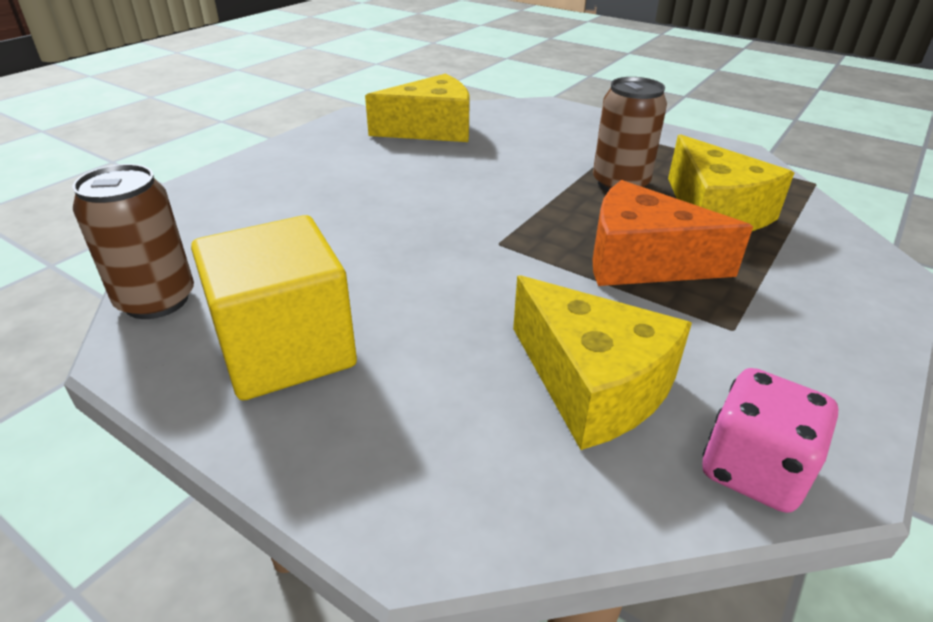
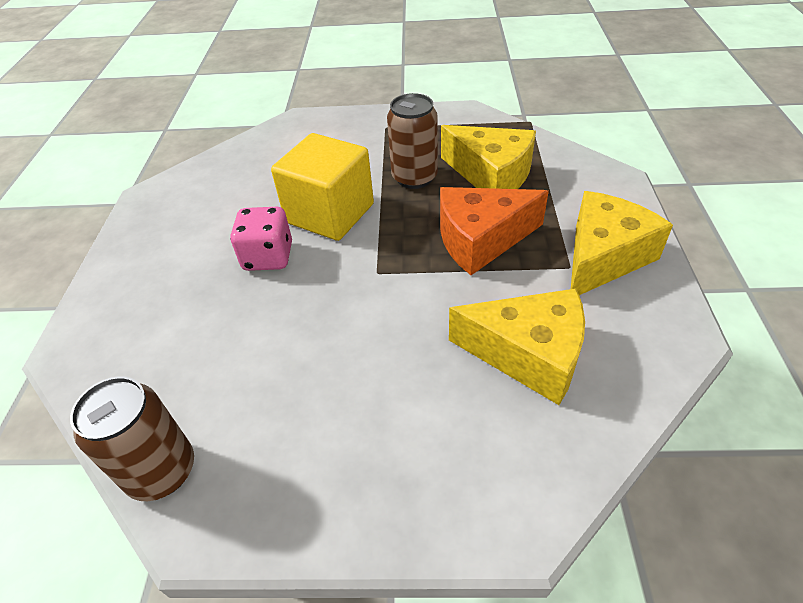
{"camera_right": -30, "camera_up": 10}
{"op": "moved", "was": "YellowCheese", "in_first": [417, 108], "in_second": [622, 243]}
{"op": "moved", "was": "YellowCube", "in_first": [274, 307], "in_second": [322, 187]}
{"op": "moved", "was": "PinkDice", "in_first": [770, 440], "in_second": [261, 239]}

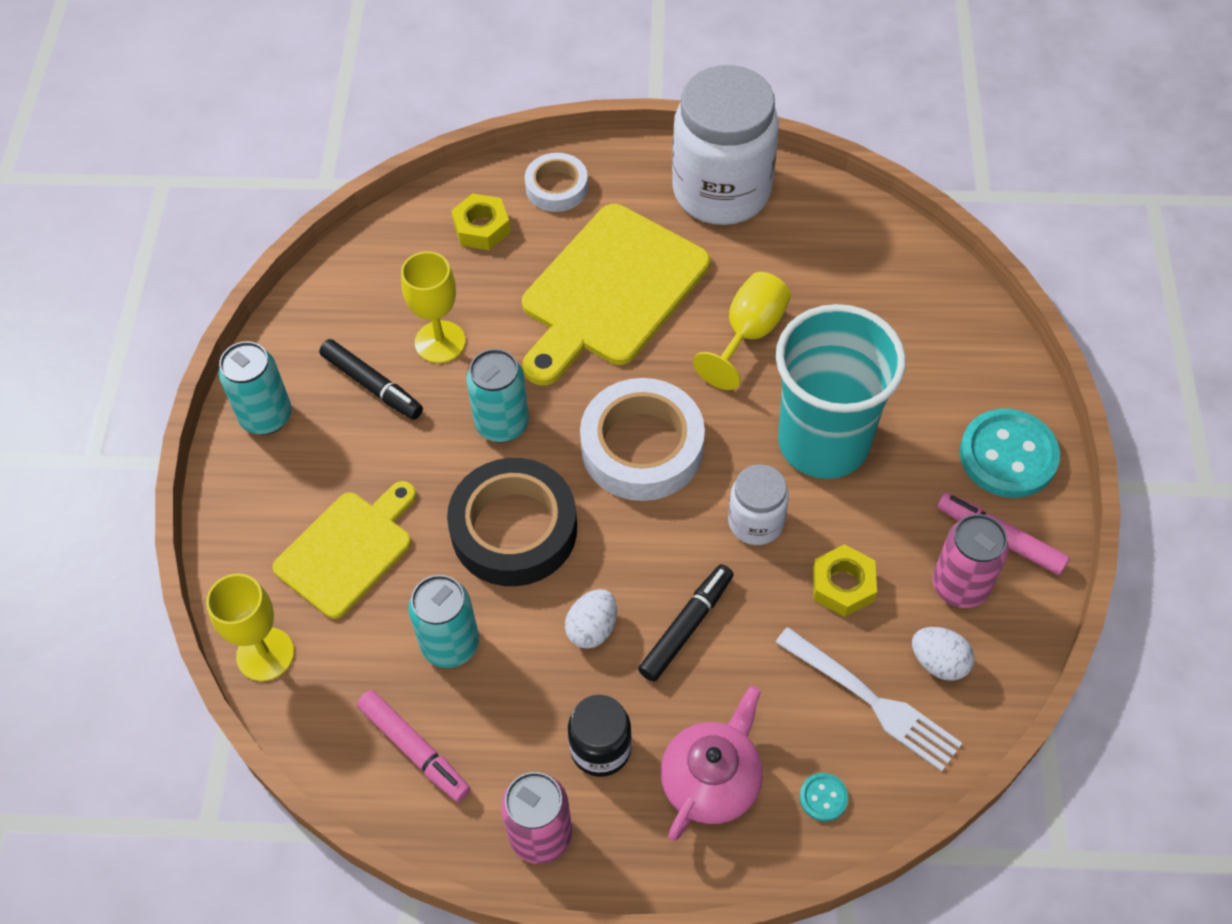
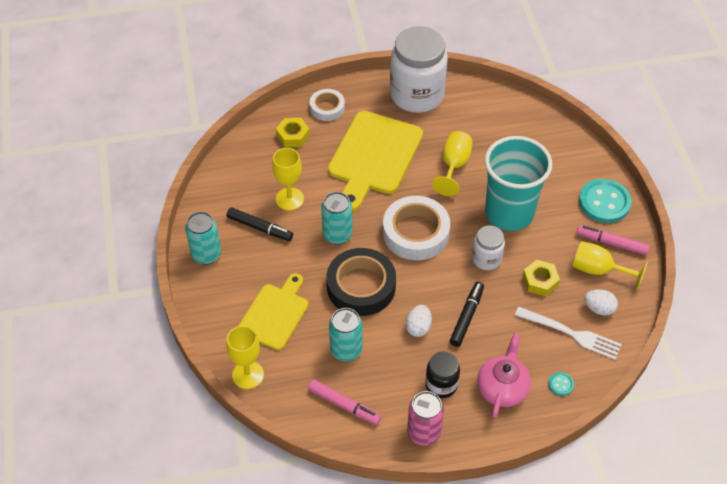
{"camera_right": -15, "camera_up": -5}
{"op": "replaced", "was": "PinkCan", "now": "YellowGoblet", "in_first": [970, 561], "in_second": [610, 265]}

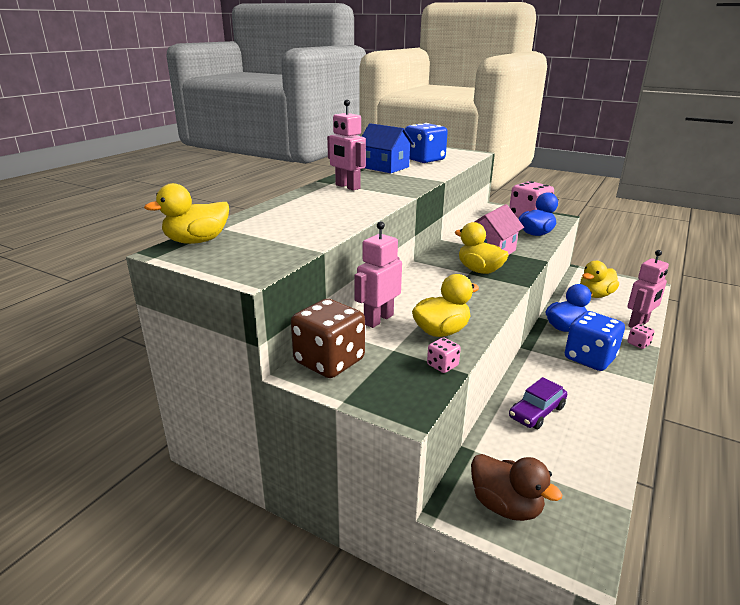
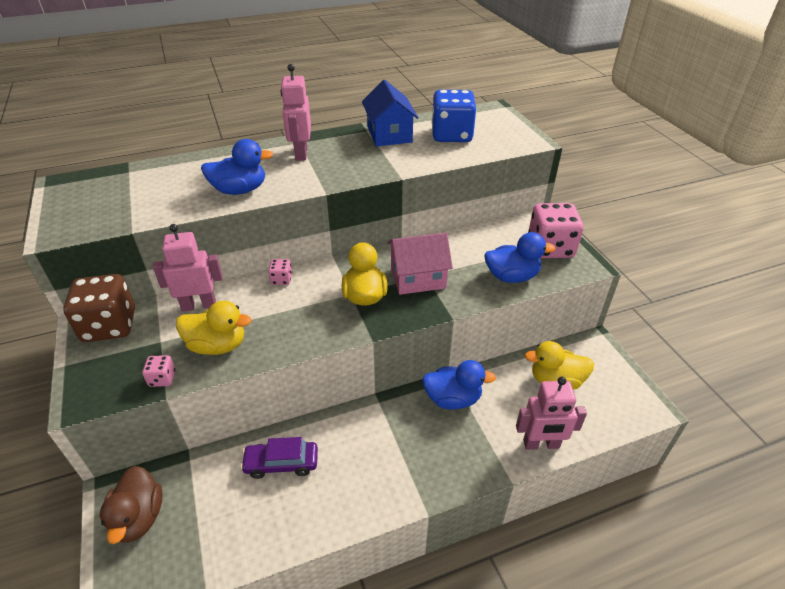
{"camera_right": 40, "camera_up": 15}
{"op": "removed", "was": "YellowDuck", "in_first": [186, 213]}
{"op": "removed", "was": "BlueDice", "in_first": [595, 341]}
{"op": "moved", "was": "PinkDice", "in_first": [641, 336], "in_second": [280, 272]}
{"op": "added", "now": "BlueDuck", "in_second": [237, 167]}

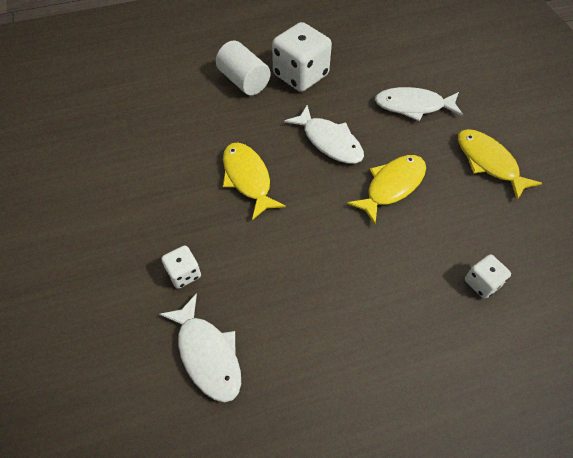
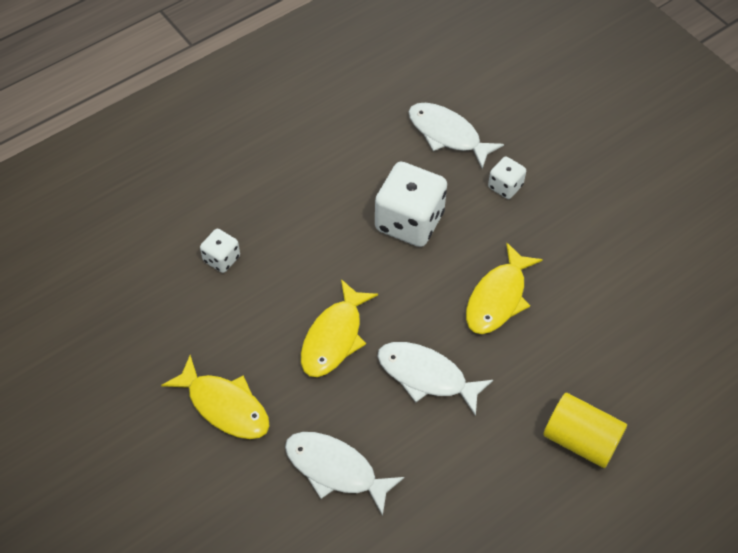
{"camera_right": 160, "camera_up": 0}
{"op": "moved", "was": "WhiteDice", "in_first": [302, 57], "in_second": [411, 204]}
{"op": "recoloured", "was": "WhiteCylinder", "now": "YellowCylinder", "in_first": [243, 68], "in_second": [585, 430]}
{"op": "turned", "was": "WhiteFish", "in_first": [419, 104], "in_second": [344, 474], "clockwise": -135}
{"op": "turned", "was": "YellowFish", "in_first": [254, 181], "in_second": [504, 288], "clockwise": 75}

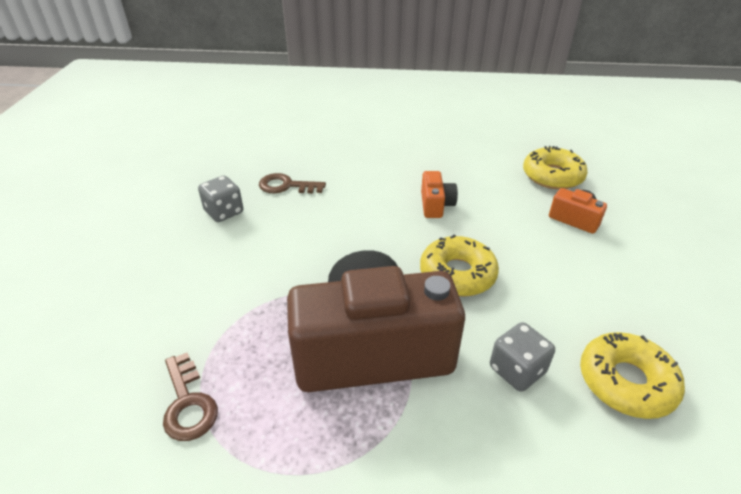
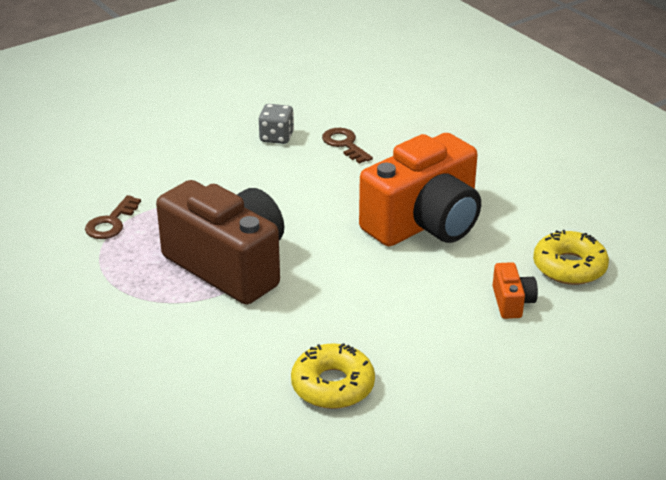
{"camera_right": 50, "camera_up": -5}
{"op": "resized", "was": "OrangeCamera", "in_first": [439, 194], "in_second": [420, 190], "ratio": 2.45}
{"op": "removed", "was": "YellowDonut", "in_first": [459, 266]}
{"op": "removed", "was": "GreyDice", "in_first": [522, 357]}

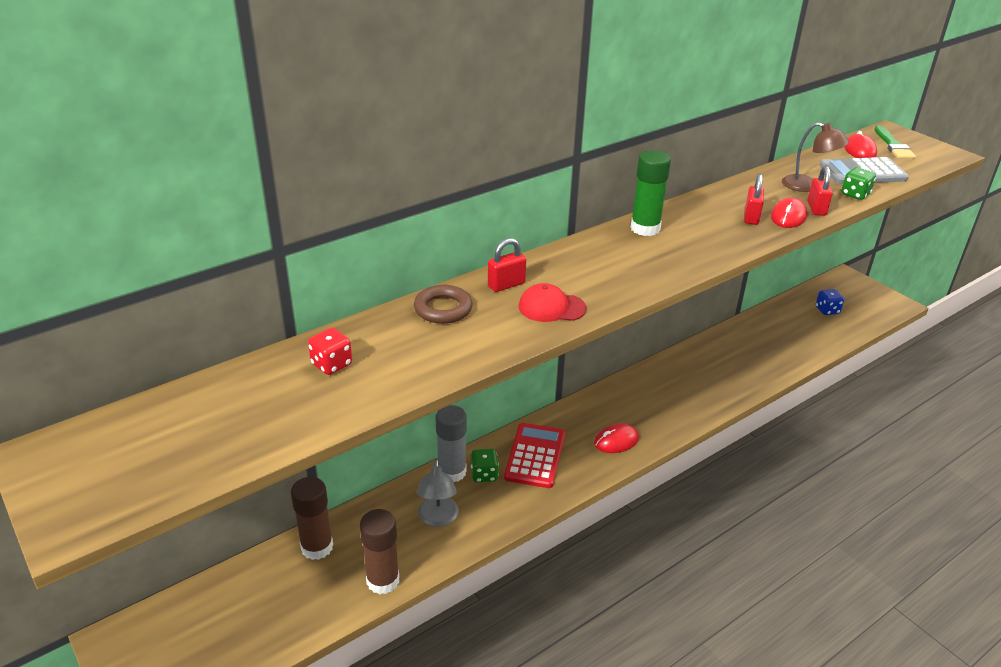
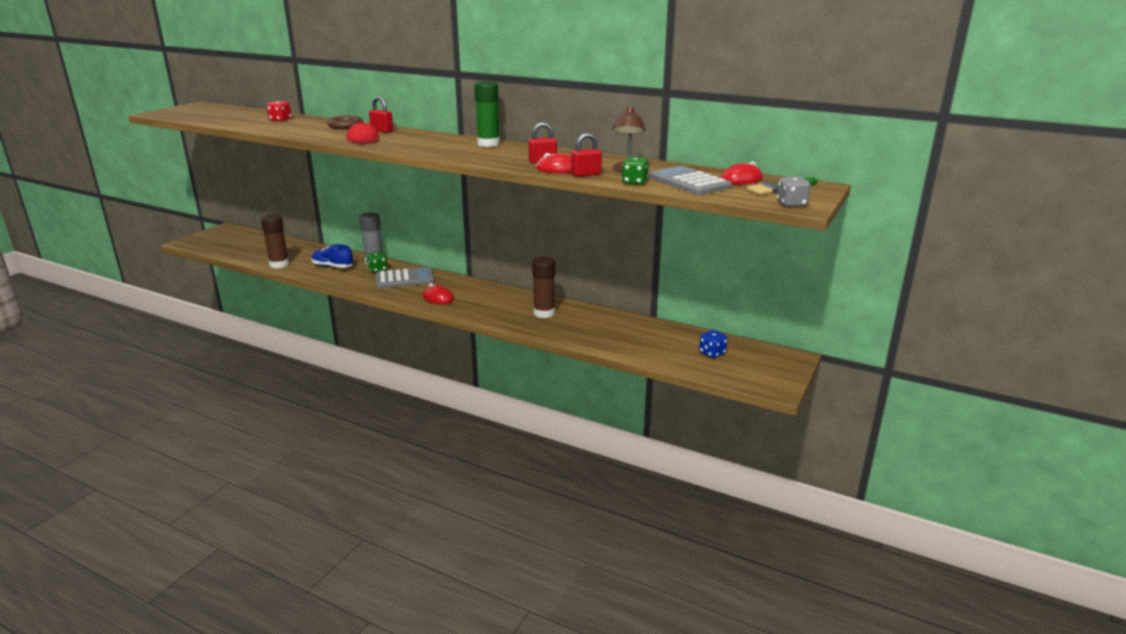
{"camera_right": 65, "camera_up": -10}
{"op": "recoloured", "was": "RedCalculator", "now": "GreyCalculator", "in_first": [534, 455], "in_second": [405, 277]}
{"op": "replaced", "was": "GreyLamp", "now": "BlueShoe", "in_first": [438, 493], "in_second": [332, 256]}
{"op": "moved", "was": "BrownGlueStick", "in_first": [312, 518], "in_second": [543, 287]}
{"op": "added", "now": "GreyDice", "in_second": [794, 192]}

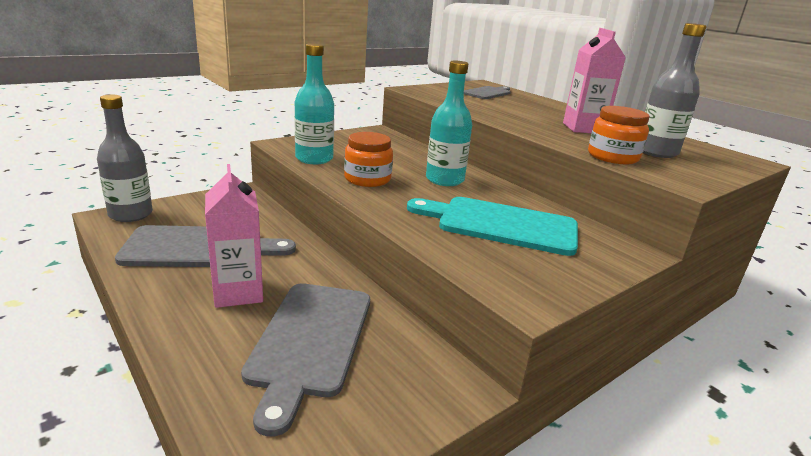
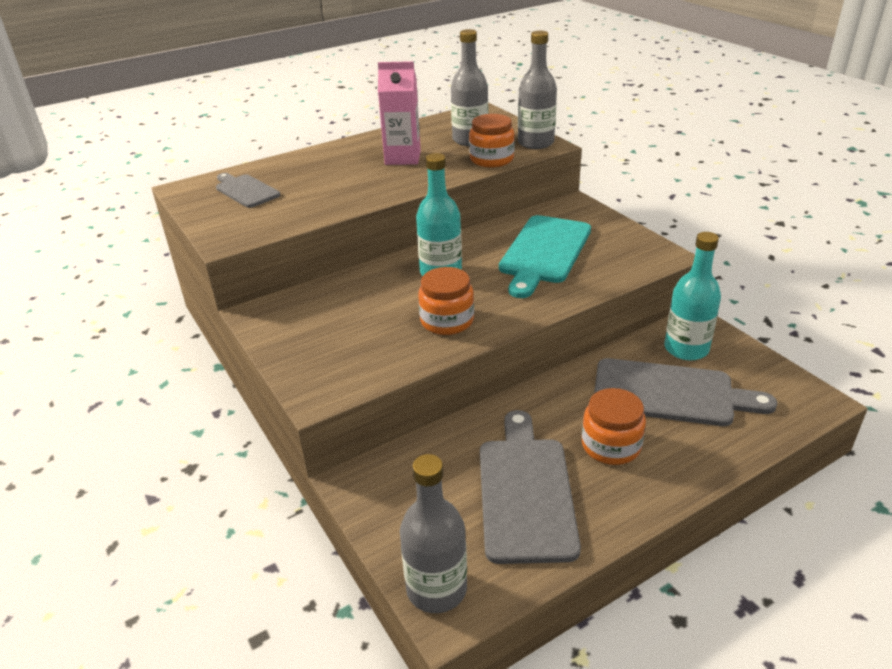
{"camera_right": -80, "camera_up": 10}
{"op": "moved", "was": "TurquoiseBottle", "in_first": [314, 103], "in_second": [692, 296]}
{"op": "replaced", "was": "PinkCarton", "now": "OrangeJar", "in_first": [234, 236], "in_second": [614, 426]}
{"op": "added", "now": "GreyBottle", "in_second": [537, 89]}

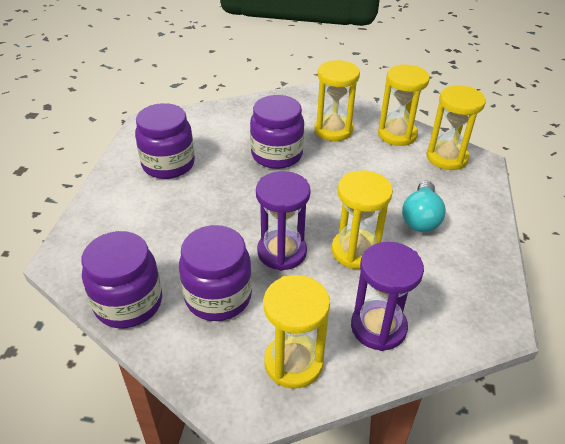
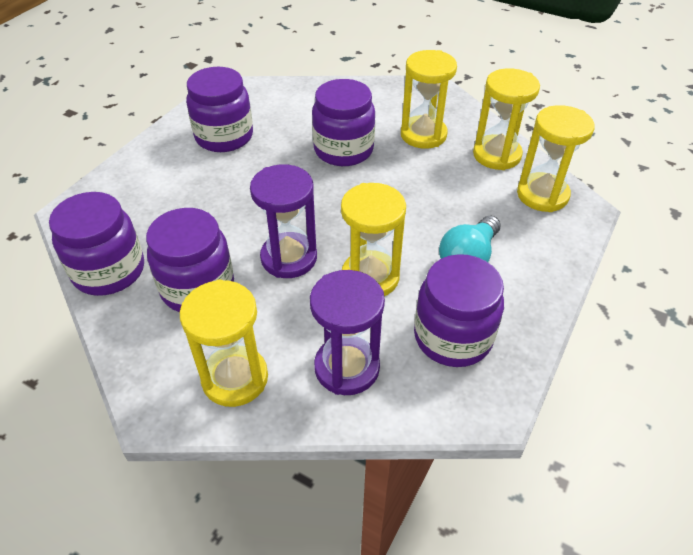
{"camera_right": 20, "camera_up": 5}
{"op": "added", "now": "PurpleJar", "in_second": [459, 310]}

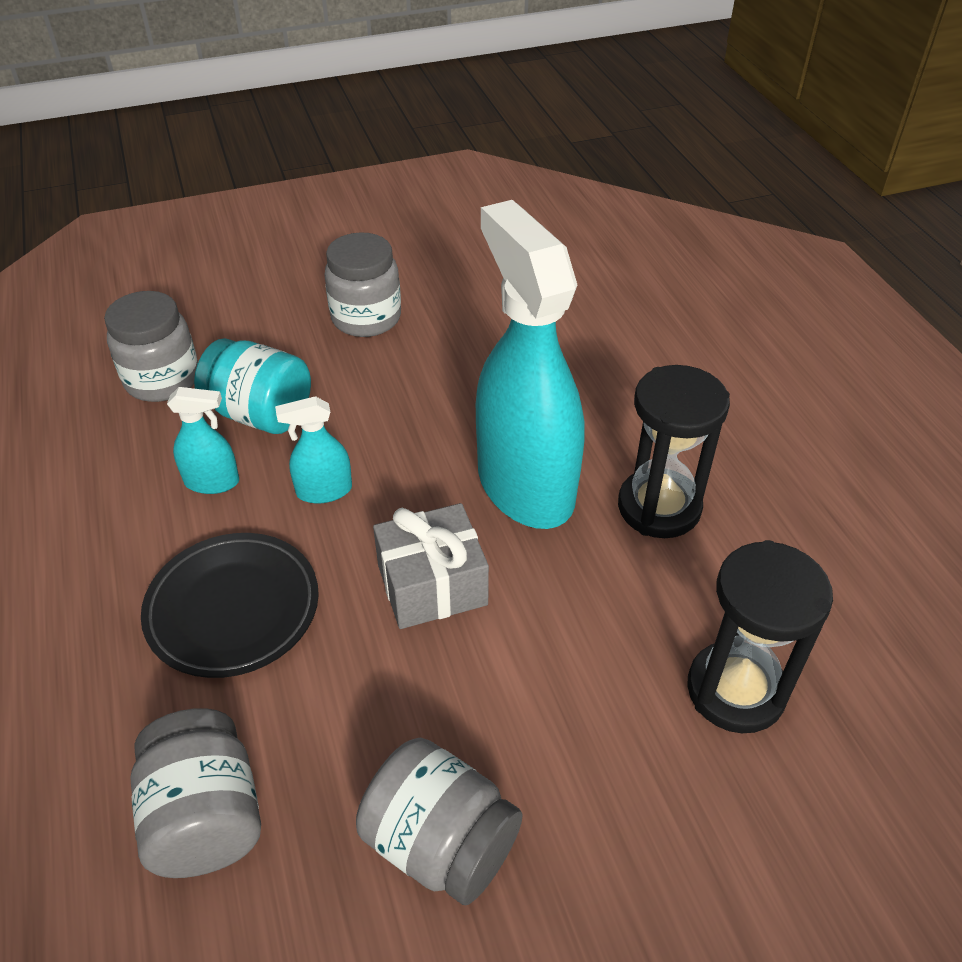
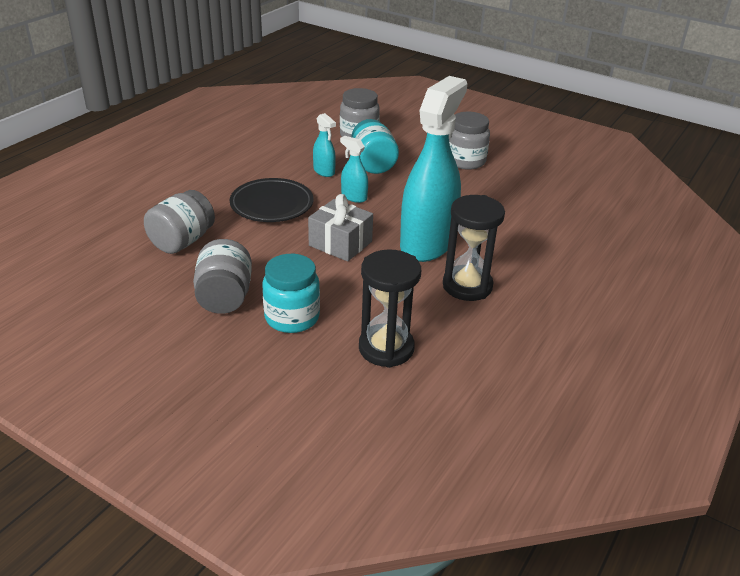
{"camera_right": 50, "camera_up": -10}
{"op": "added", "now": "TurquoiseJar", "in_second": [291, 293]}

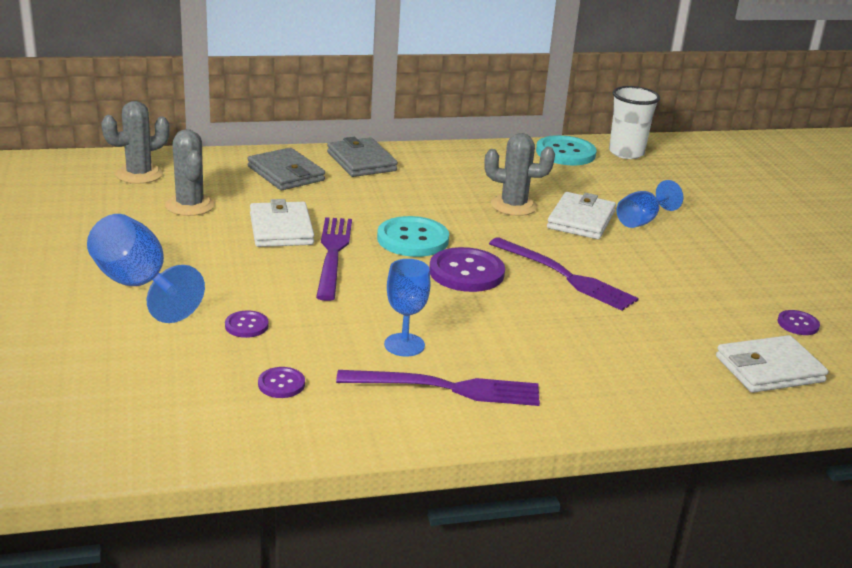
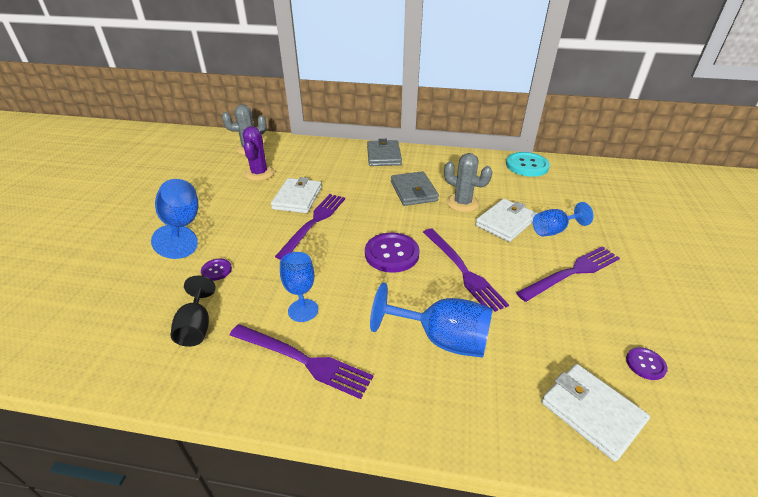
{"camera_right": 25, "camera_up": 10}
{"op": "removed", "was": "WhiteCup", "in_first": [634, 122]}
{"op": "recoloured", "was": "GreyCactus", "now": "PurpleCactus", "in_first": [190, 172], "in_second": [258, 153]}
{"op": "moved", "was": "GreyWallet", "in_first": [286, 169], "in_second": [415, 188]}
{"op": "removed", "was": "TurquoiseButton", "in_first": [413, 236]}
{"op": "turned", "was": "WhiteWallet", "in_first": [772, 364], "in_second": [596, 413], "clockwise": 45}
{"op": "replaced", "was": "PurpleButton", "now": "BlackGoblet", "in_first": [281, 382], "in_second": [193, 311]}
{"op": "added", "now": "PurpleFork", "in_second": [568, 274]}
{"op": "added", "now": "BlueGoblet", "in_second": [431, 320]}

